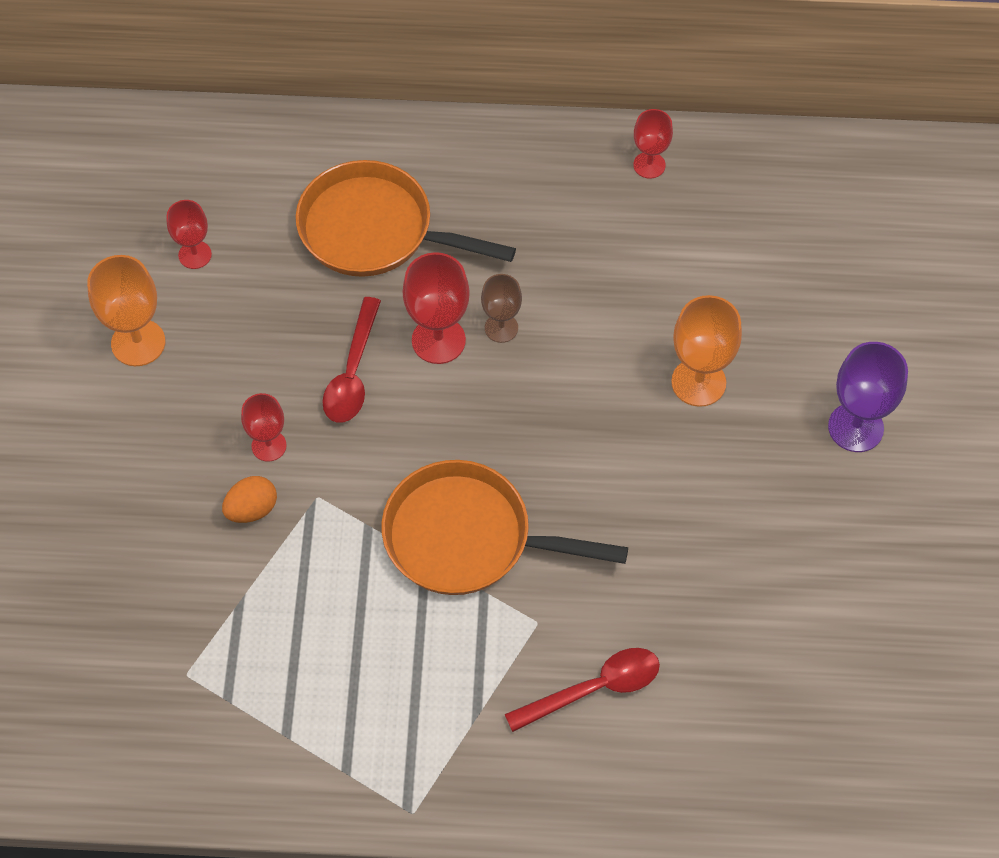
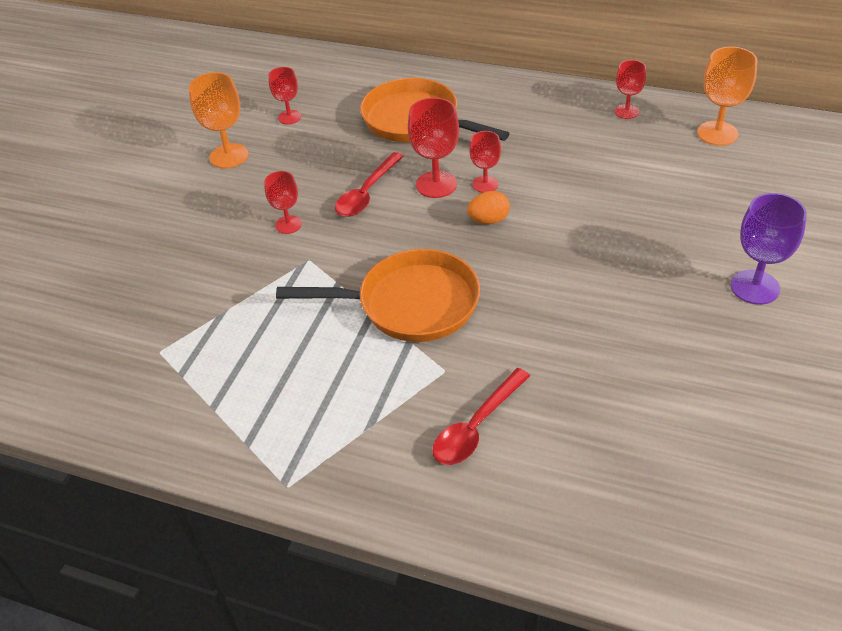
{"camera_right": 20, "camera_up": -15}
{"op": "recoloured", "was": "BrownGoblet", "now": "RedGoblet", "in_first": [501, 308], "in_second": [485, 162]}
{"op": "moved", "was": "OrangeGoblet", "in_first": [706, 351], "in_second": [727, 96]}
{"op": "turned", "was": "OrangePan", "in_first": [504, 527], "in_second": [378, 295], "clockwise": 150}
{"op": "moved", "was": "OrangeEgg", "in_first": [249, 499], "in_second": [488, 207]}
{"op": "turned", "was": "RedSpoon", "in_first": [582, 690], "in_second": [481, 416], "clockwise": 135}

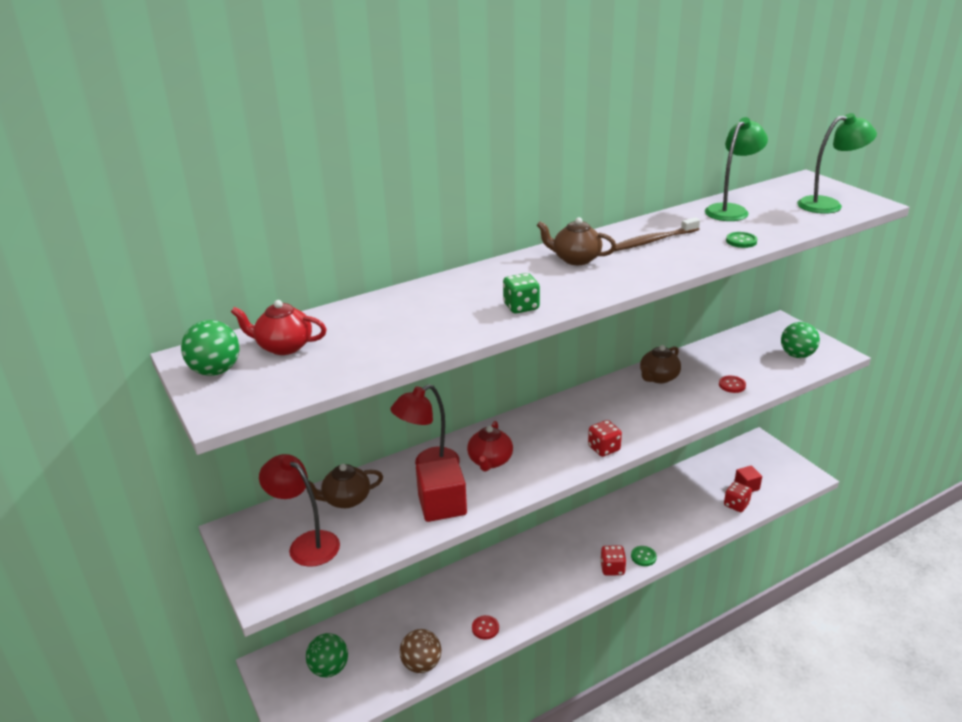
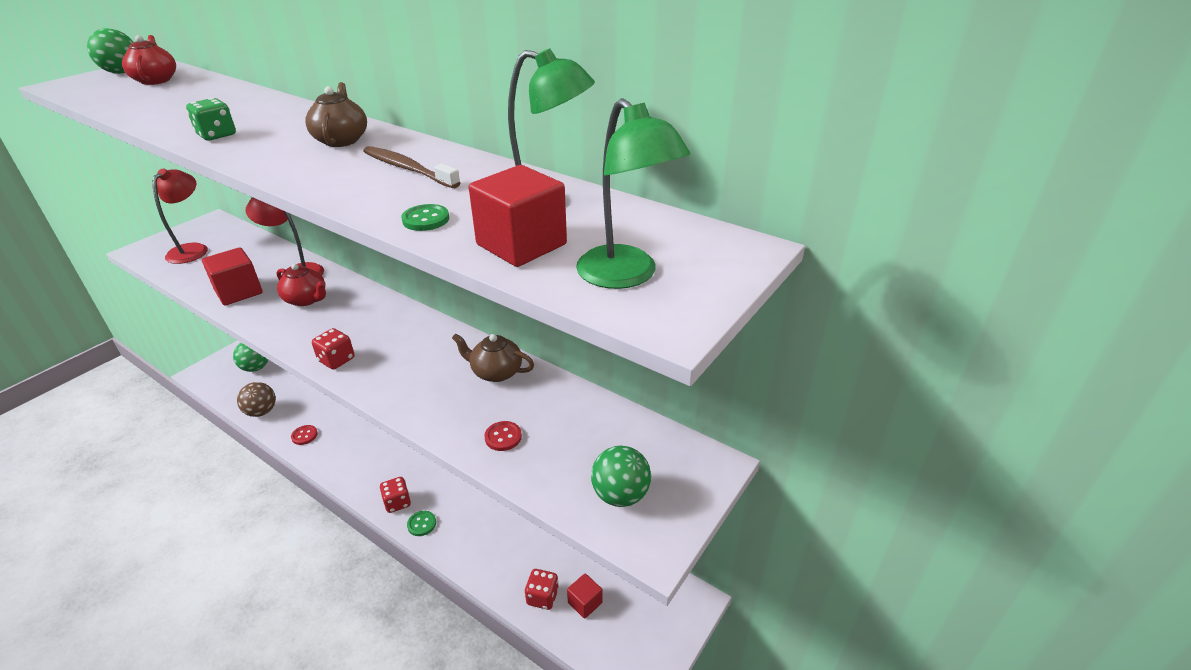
{"camera_right": 65, "camera_up": 5}
{"op": "turned", "was": "RedTeapot", "in_first": [490, 446], "in_second": [301, 285], "clockwise": -135}
{"op": "removed", "was": "BrownTeapot", "in_first": [344, 486]}
{"op": "added", "now": "RedCube", "in_second": [518, 216]}

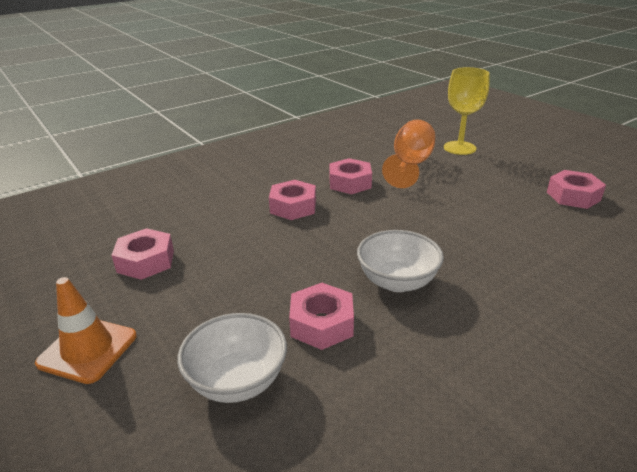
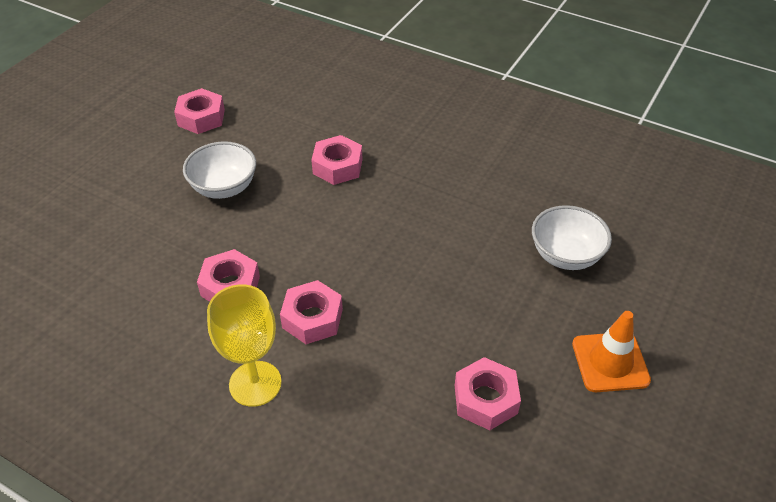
{"camera_right": -115, "camera_up": 15}
{"op": "moved", "was": "YellowGoblet", "in_first": [467, 111], "in_second": [244, 345]}
{"op": "removed", "was": "OrangeGoblet", "in_first": [408, 153]}
{"op": "moved", "was": "WhiteBowl", "in_first": [400, 261], "in_second": [219, 170]}
{"op": "moved", "was": "PinkNut", "in_first": [321, 316], "in_second": [336, 160]}

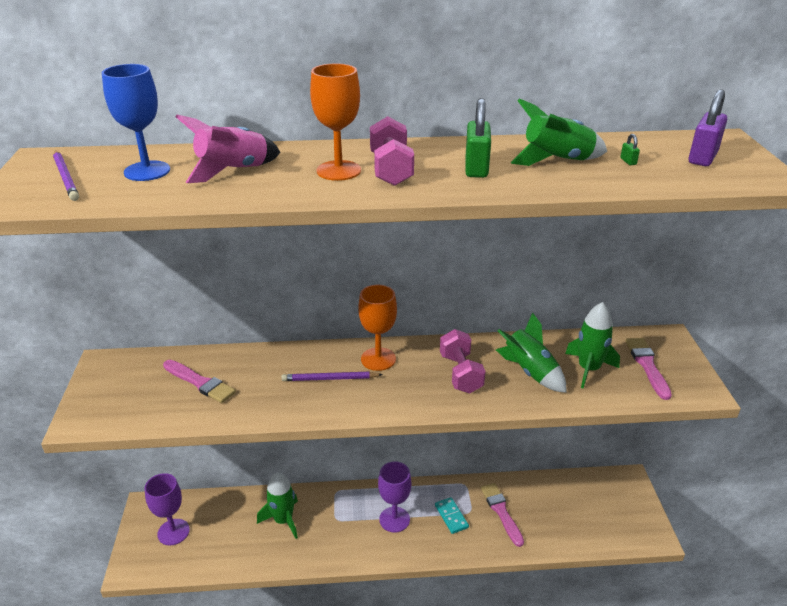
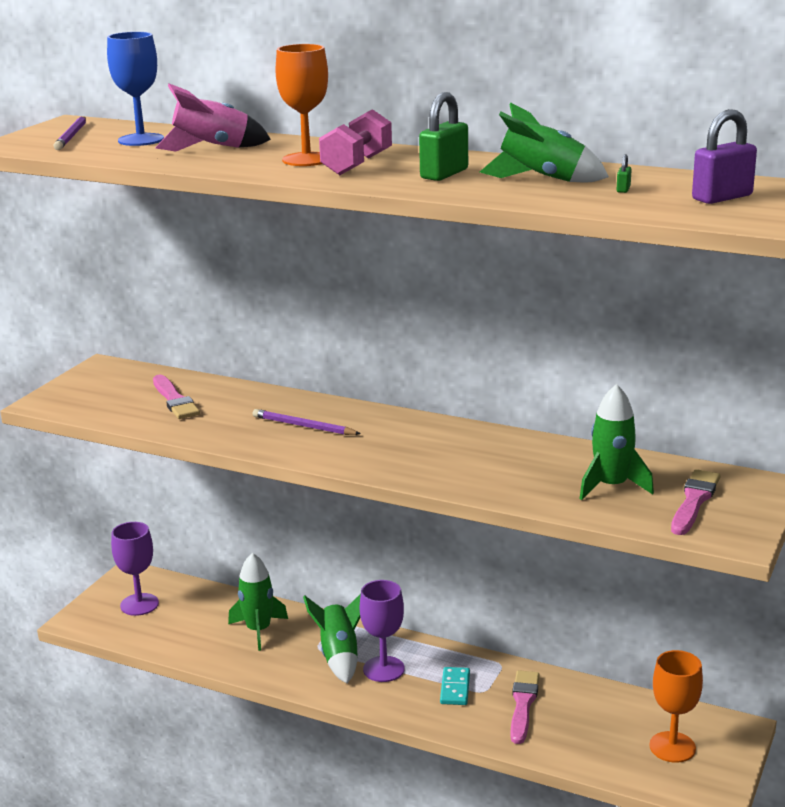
{"camera_right": 30, "camera_up": -10}
{"op": "moved", "was": "OrangeGoblet", "in_first": [377, 328], "in_second": [676, 706]}
{"op": "moved", "was": "GreenRocket", "in_first": [531, 352], "in_second": [332, 638]}
{"op": "removed", "was": "PinkDumbbell", "in_first": [463, 361]}

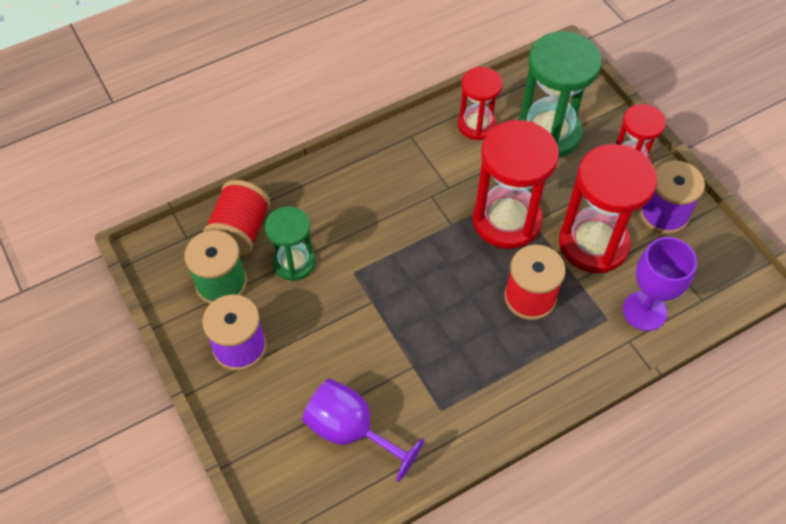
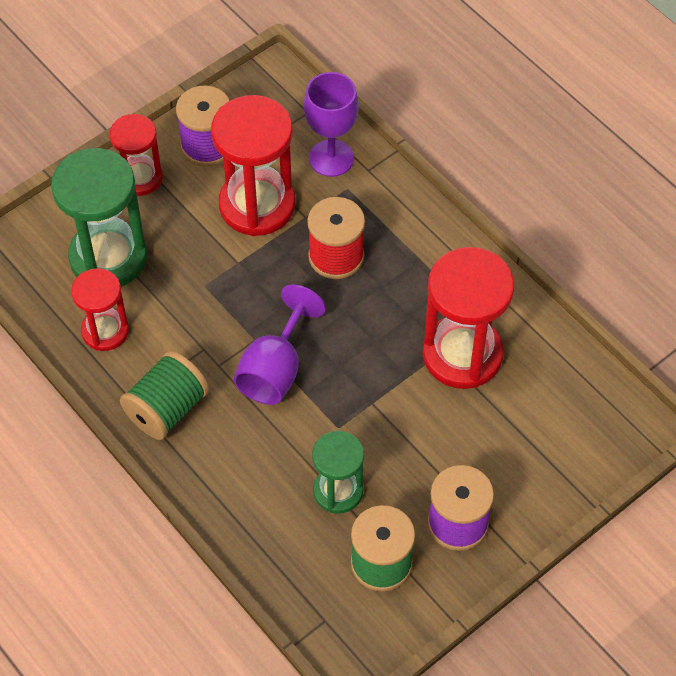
{"camera_right": -100, "camera_up": 0}
{"op": "moved", "was": "RedHourglass", "in_first": [516, 184], "in_second": [468, 318]}
{"op": "removed", "was": "RedSpool", "in_first": [236, 218]}
{"op": "moved", "was": "PurpleGoblet", "in_first": [363, 430], "in_second": [280, 344]}
{"op": "added", "now": "GreenSpool", "in_second": [164, 395]}

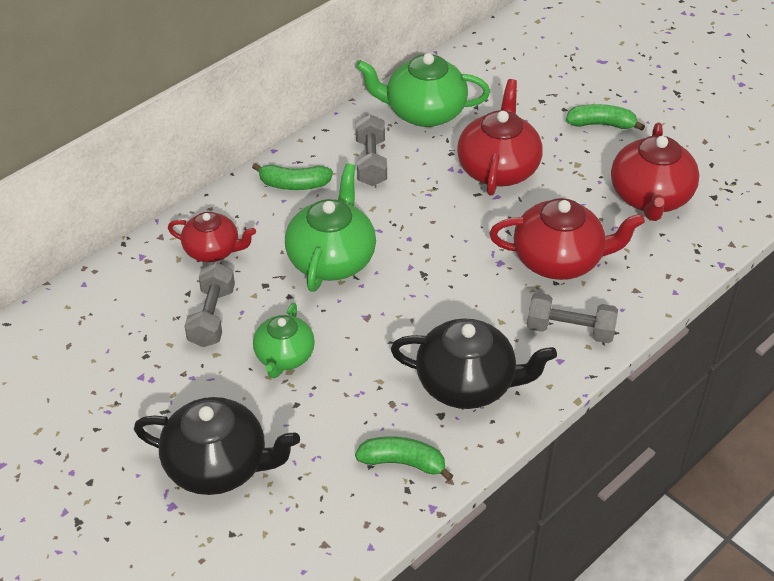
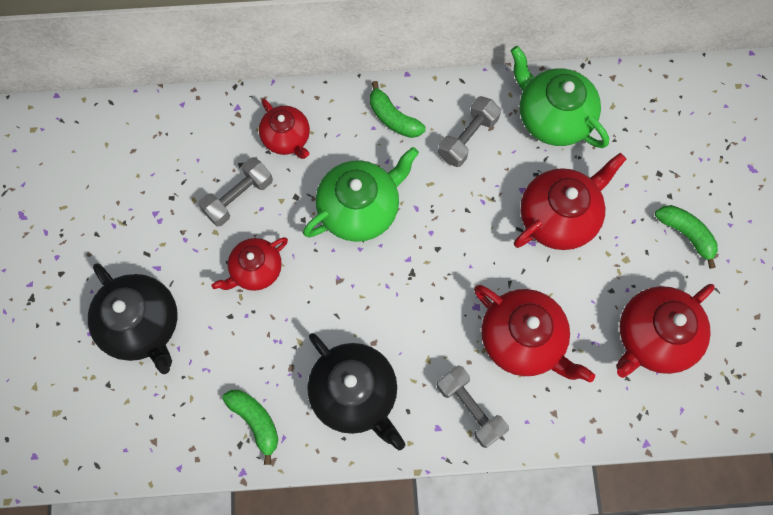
{"camera_right": 40, "camera_up": 25}
{"op": "recoloured", "was": "GreenTeapot", "now": "RedTeapot", "in_first": [284, 340], "in_second": [250, 264]}

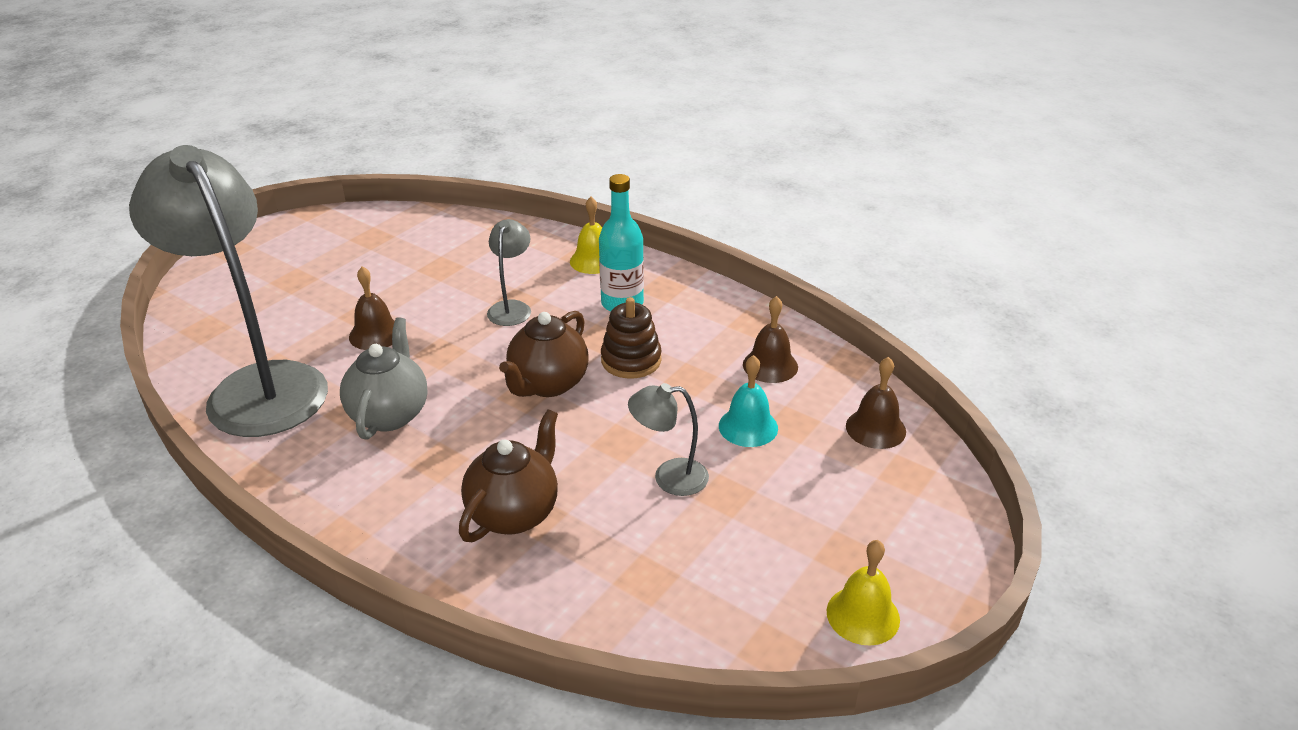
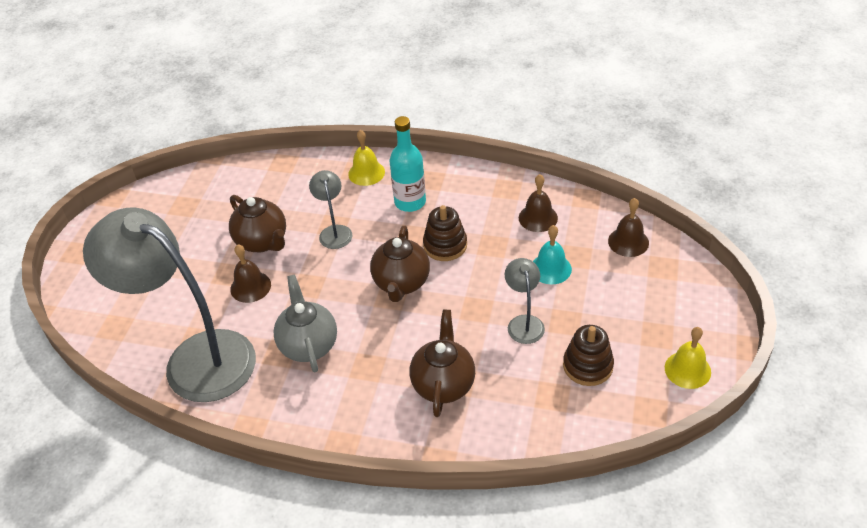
{"camera_right": -20, "camera_up": 10}
{"op": "turned", "was": "GreyLamp", "in_first": [668, 439], "in_second": [525, 301], "clockwise": 105}
{"op": "added", "now": "BrownTeapot", "in_second": [257, 223]}
{"op": "added", "now": "BrownStackingToy", "in_second": [588, 355]}

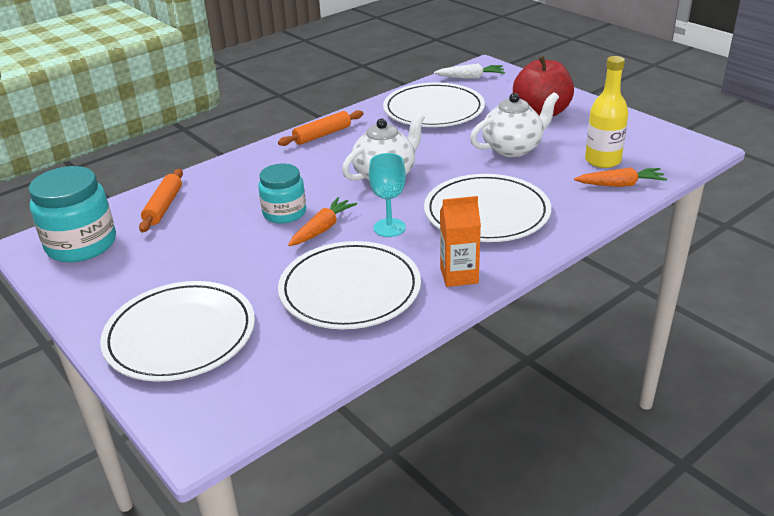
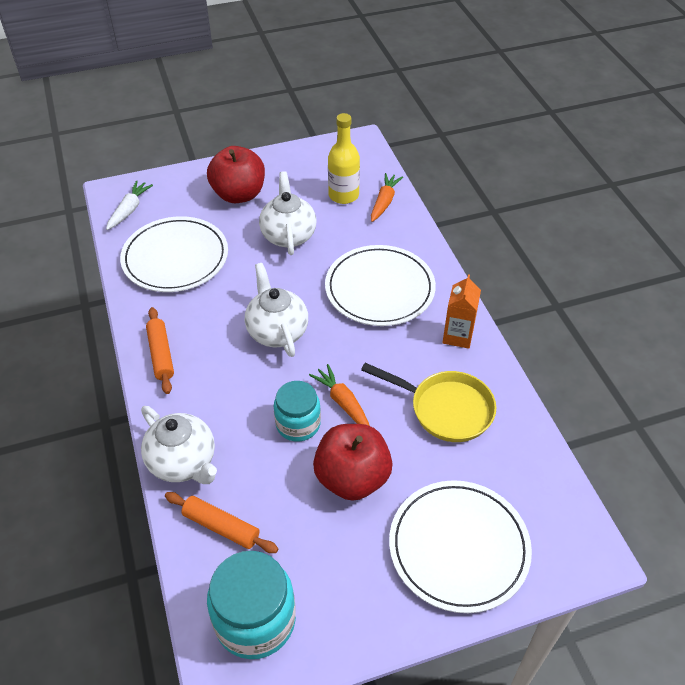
{"camera_right": -70, "camera_up": 15}
{"op": "removed", "was": "TurquoiseGoblet", "in_first": [387, 195]}
{"op": "replaced", "was": "WhitePlate", "now": "YellowPan", "in_first": [349, 285], "in_second": [428, 402]}
{"op": "added", "now": "WhiteTeapot", "in_second": [179, 445]}
{"op": "added", "now": "RedApple", "in_second": [353, 462]}

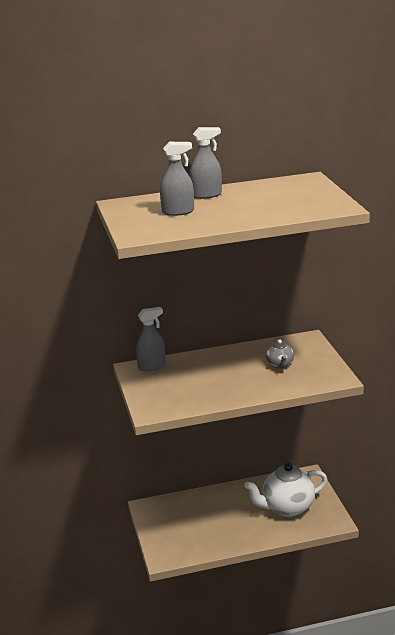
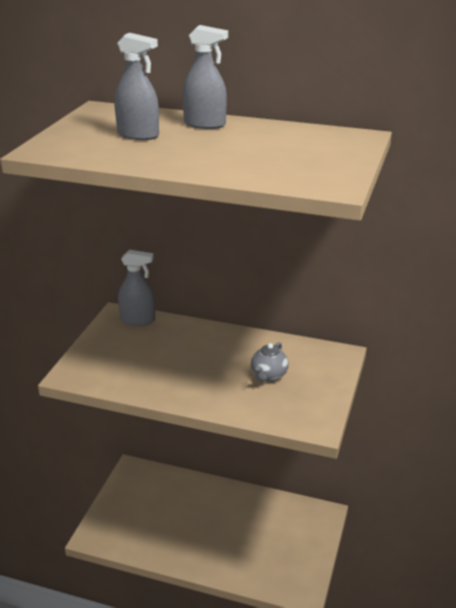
{"camera_right": 30, "camera_up": 5}
{"op": "removed", "was": "WhiteTeapot", "in_first": [285, 490]}

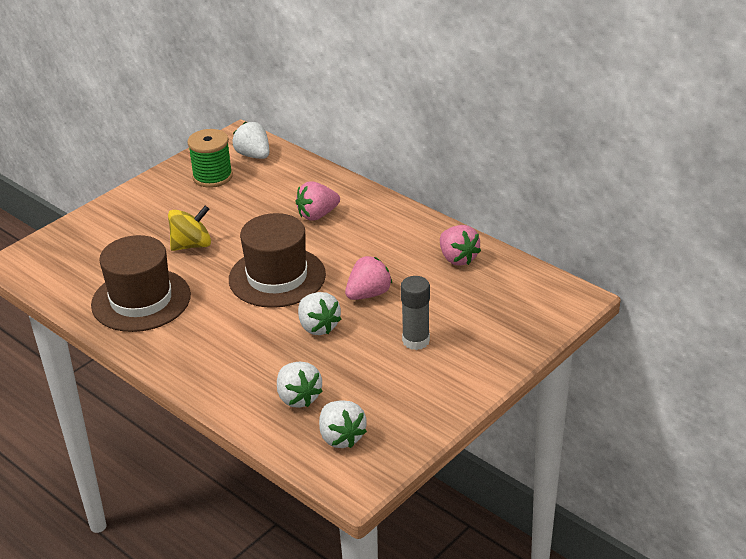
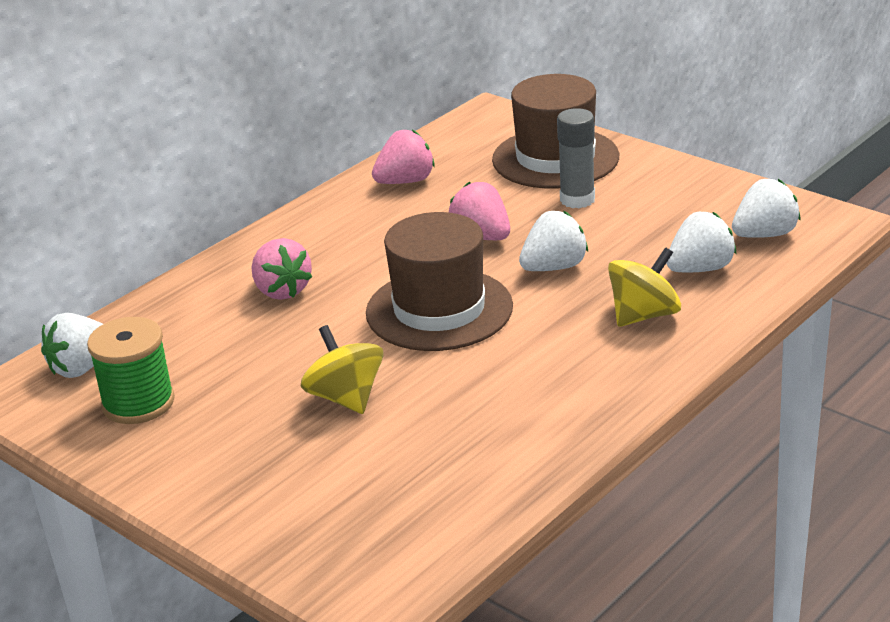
{"camera_right": -90, "camera_up": -5}
{"op": "moved", "was": "BrownHat", "in_first": [141, 283], "in_second": [555, 131]}
{"op": "added", "now": "YellowSpinningTop", "in_second": [644, 287]}

